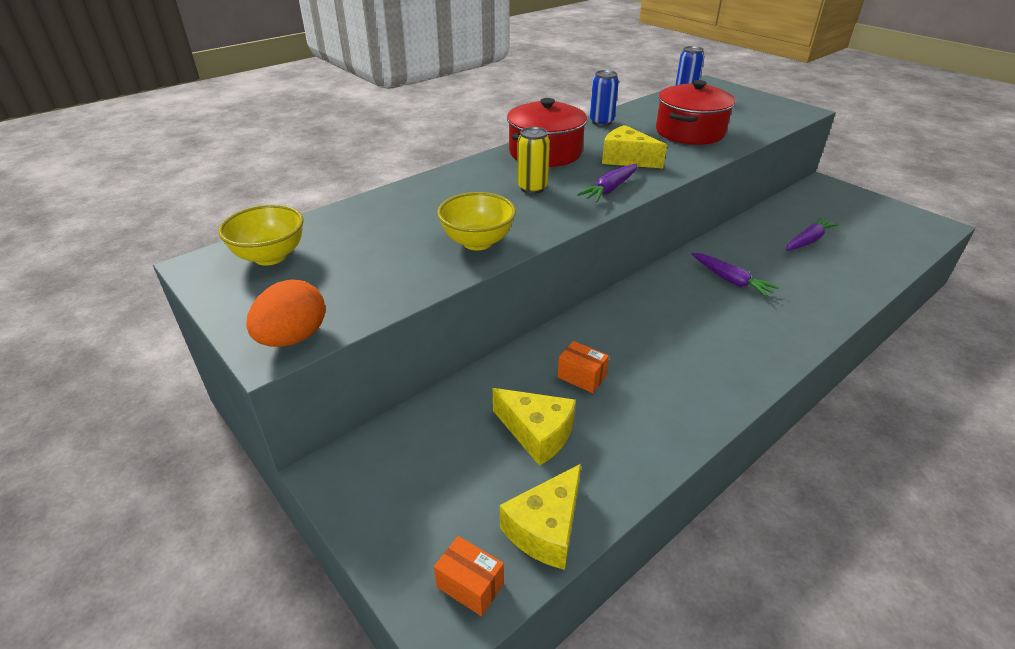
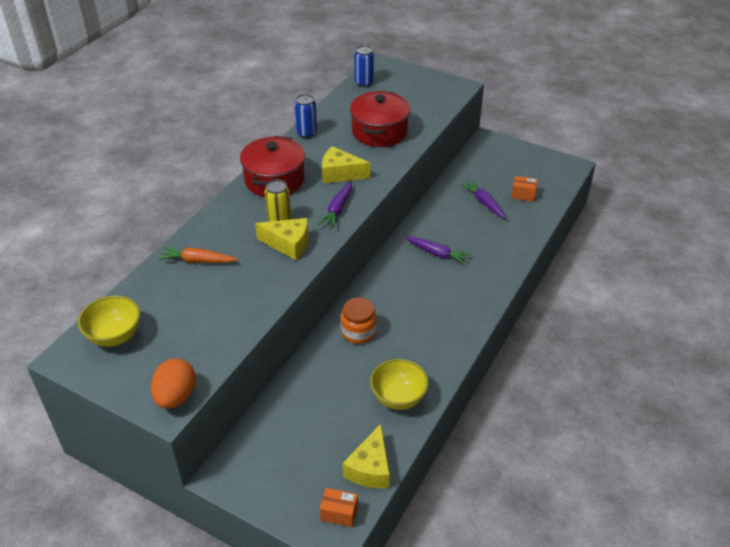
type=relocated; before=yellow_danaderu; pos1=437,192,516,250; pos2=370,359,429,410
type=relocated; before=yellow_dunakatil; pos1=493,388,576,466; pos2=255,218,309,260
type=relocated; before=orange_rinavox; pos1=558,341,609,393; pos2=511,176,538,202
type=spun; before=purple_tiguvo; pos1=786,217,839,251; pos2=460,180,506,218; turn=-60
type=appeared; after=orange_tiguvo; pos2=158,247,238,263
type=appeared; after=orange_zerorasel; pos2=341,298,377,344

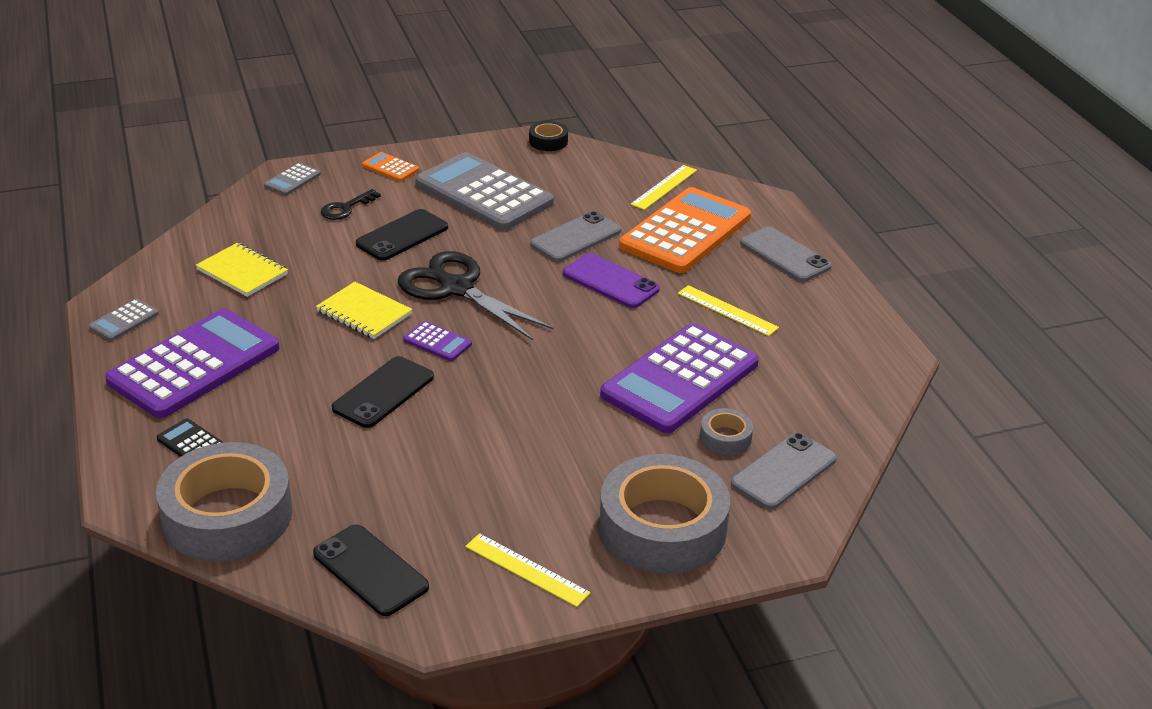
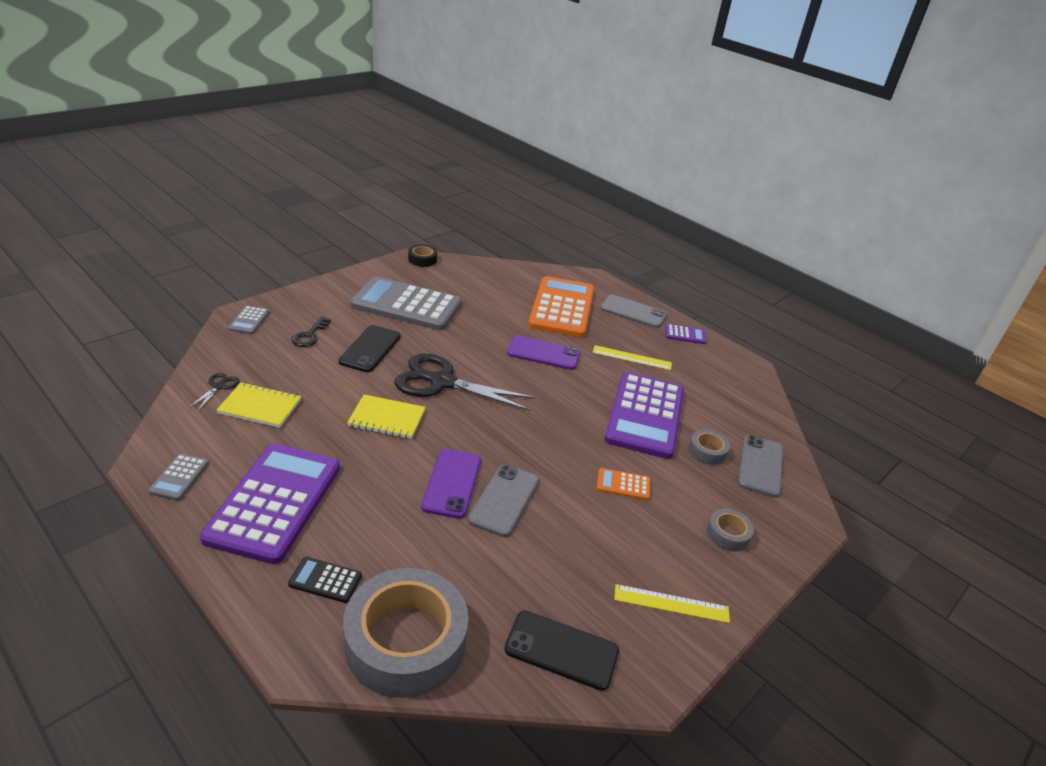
type=colour; before=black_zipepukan; after=purple_zipepukan; pos1=332,356,434,428; pos2=421,449,481,519
type=relocated; before=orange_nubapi; pos1=362,152,419,182; pos2=597,468,650,500
type=relocated; before=purple_nubapi; pos1=403,321,472,361; pos2=665,324,706,344
type=relocated; before=grey_zipepukan; pos1=530,211,621,262; pos2=468,465,539,537
type=size; before=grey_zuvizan; pos1=599,454,730,574; pos2=707,509,754,551; scale=0.44
type=missing; before=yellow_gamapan; pos1=630,165,697,210
type=appeared; after=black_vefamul; pos2=188,373,239,412

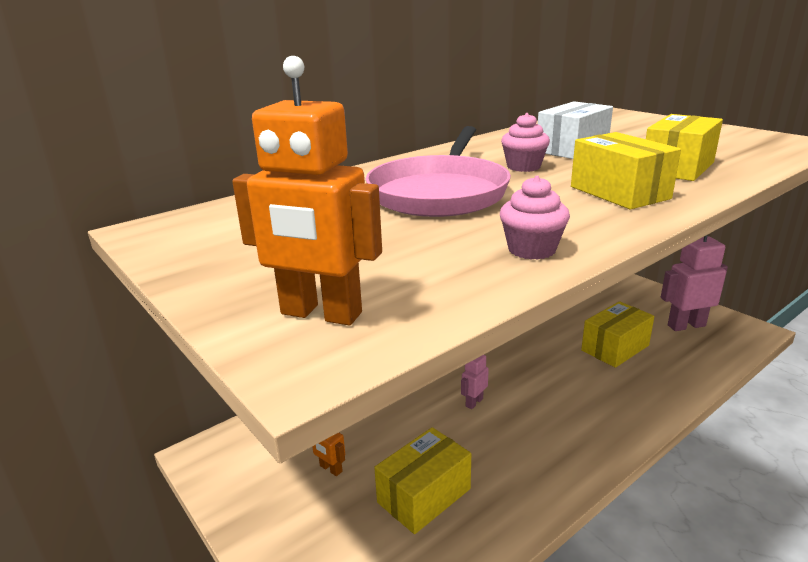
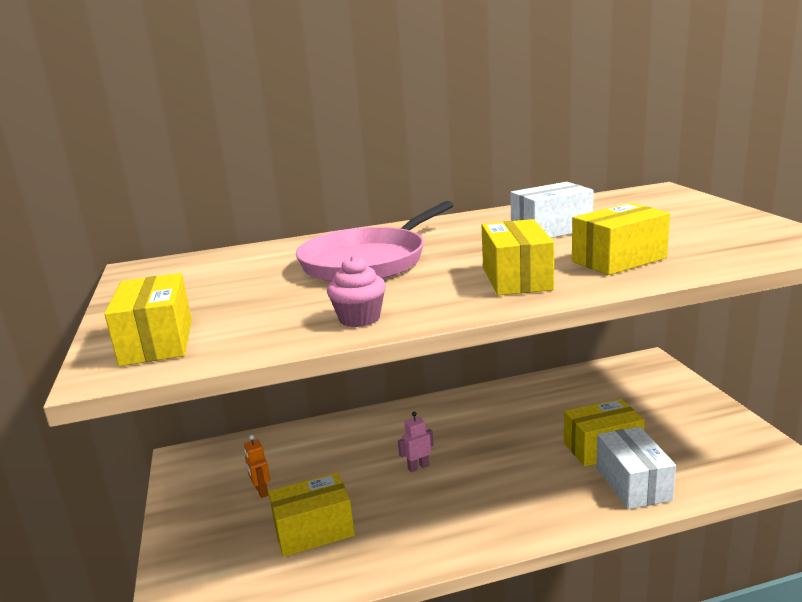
type=exchanged; before=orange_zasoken; after=yellow_rinavox; pos1=232,56,382,325; pos2=104,273,192,366
type=missing; before=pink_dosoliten; pos1=501,113,550,172
type=missing; before=pink_zasoken; pos1=661,235,728,331
type=appeared; after=white_rinavox; pos2=596,427,676,509

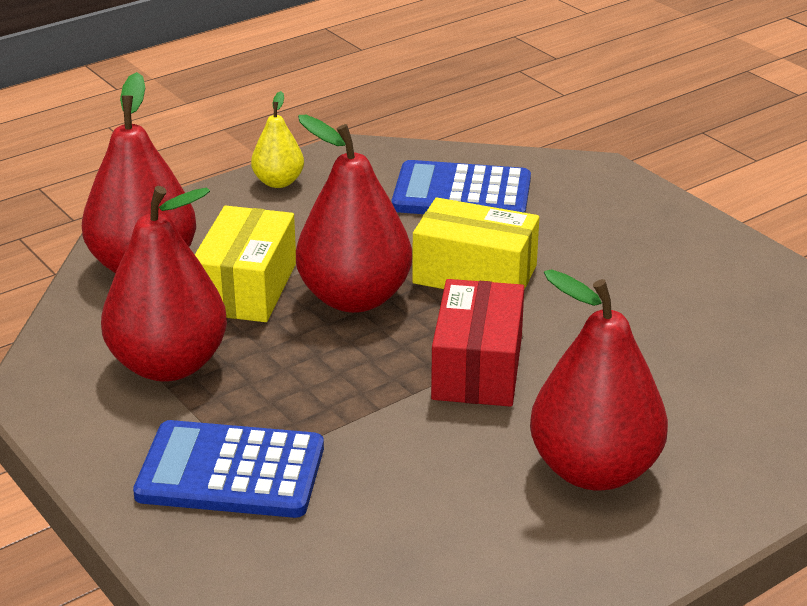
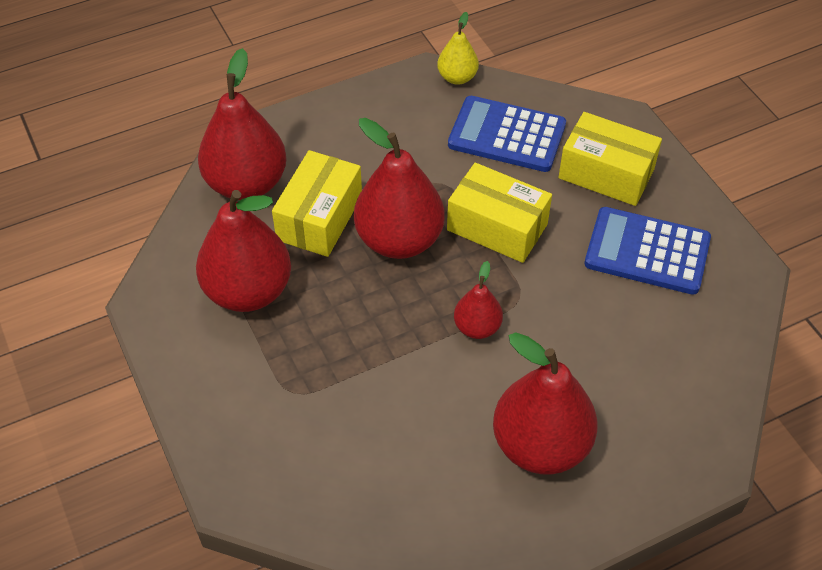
type=relocated; before=blue_nubapi; pos1=133,420,324,518; pos2=584,207,711,295
type=relocated; before=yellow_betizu; pos1=251,91,304,188; pos2=437,12,479,85
type=exchanged; before=red_rinavox; after=red_betizu; pos1=431,279,524,407; pos2=454,261,503,339
type=appeared; after=yellow_rinavox; pos2=558,112,662,206

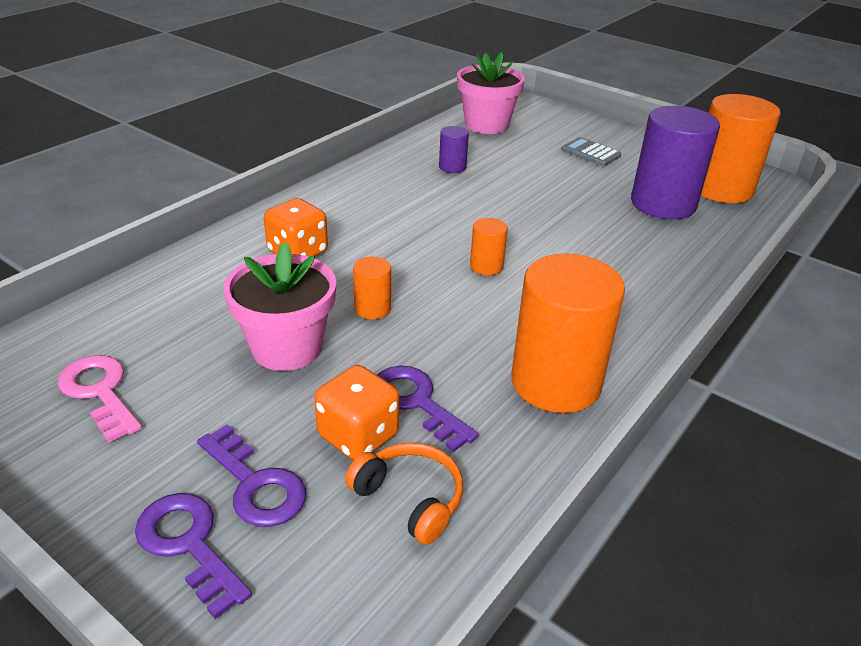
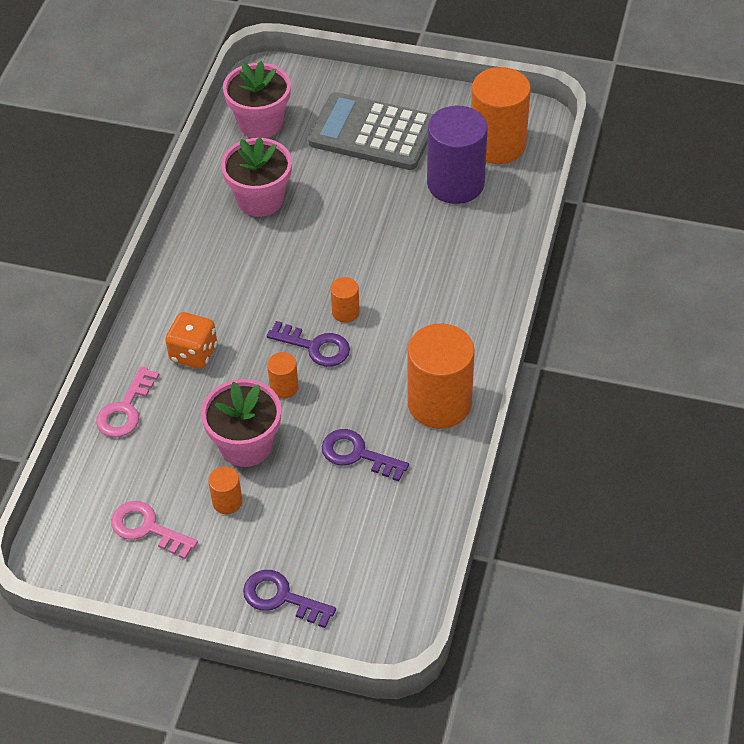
type=relocated; before=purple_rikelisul; pos1=197,424,306,527; pos2=267,321,350,367
type=missing; before=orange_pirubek; pos1=314,365,399,460
type=missing; before=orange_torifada; pos1=345,442,463,545
type=exchanged; before=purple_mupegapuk; after=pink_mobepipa; pos1=439,126,469,173; pos2=221,138,292,217
type=size; before=grey_nubapi; pos1=562,137,621,166; pos2=308,92,433,170; scale=2.29
type=appeared; after=pink_rikelisul; pos2=96,366,159,437
type=appeared; after=orange_mupegapuk; pos2=208,467,242,514

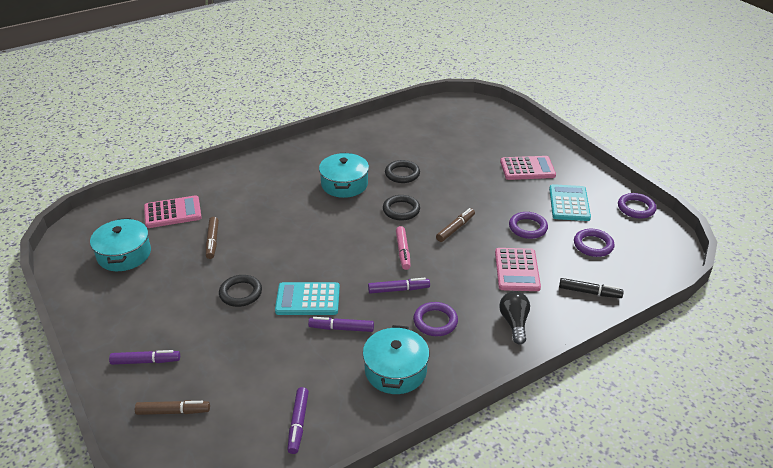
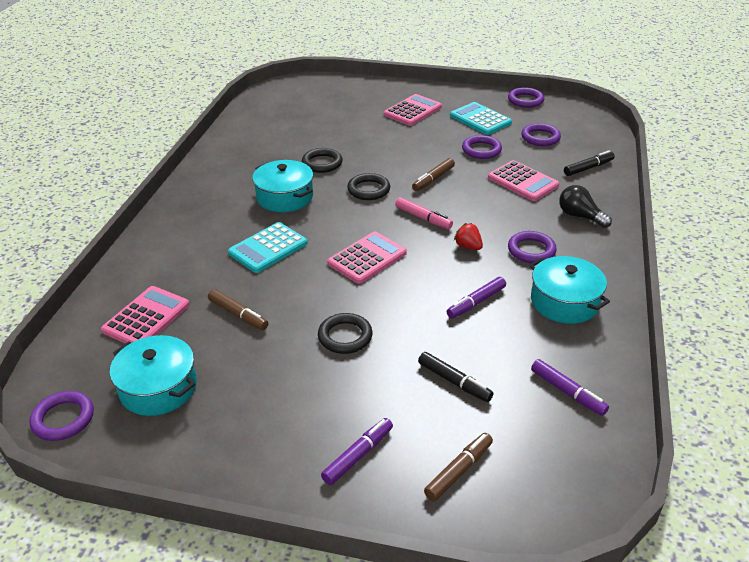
type=relocated; before=turquoise_nubapi; pos1=275,282,340,315; pos2=228,222,307,273
type=exchanged; before=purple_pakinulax; after=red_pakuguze; pos1=368,278,430,294; pos2=454,223,483,250
type=spun; before=brown_pakinulax; pos1=436,208,475,242; pos2=412,158,455,191; turn=-135
type=appeared; after=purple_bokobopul; pos2=29,391,94,441
type=appeared; after=pink_nubapi; pos2=327,231,407,284
type=appeared; after=black_pakinulax; pos2=418,352,494,402

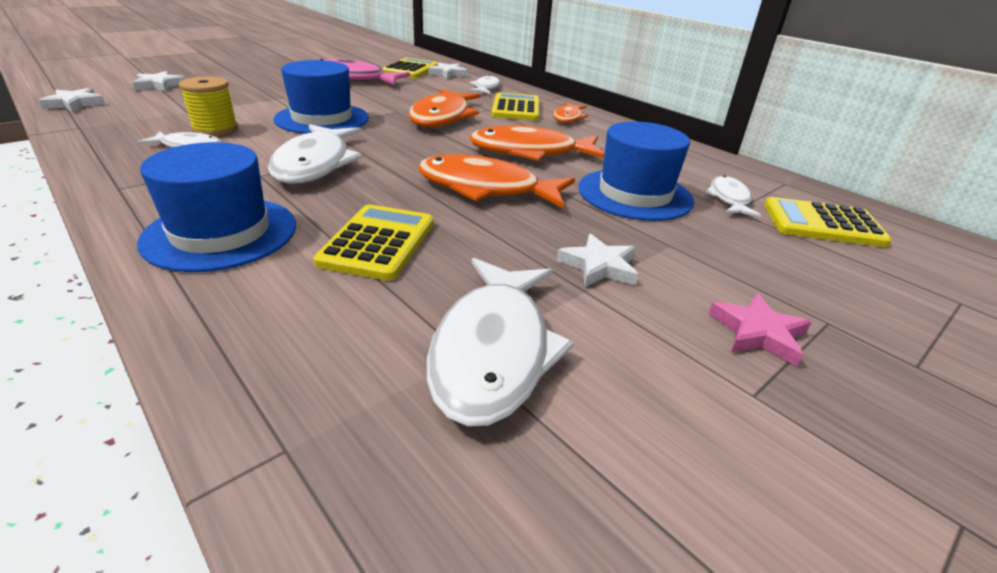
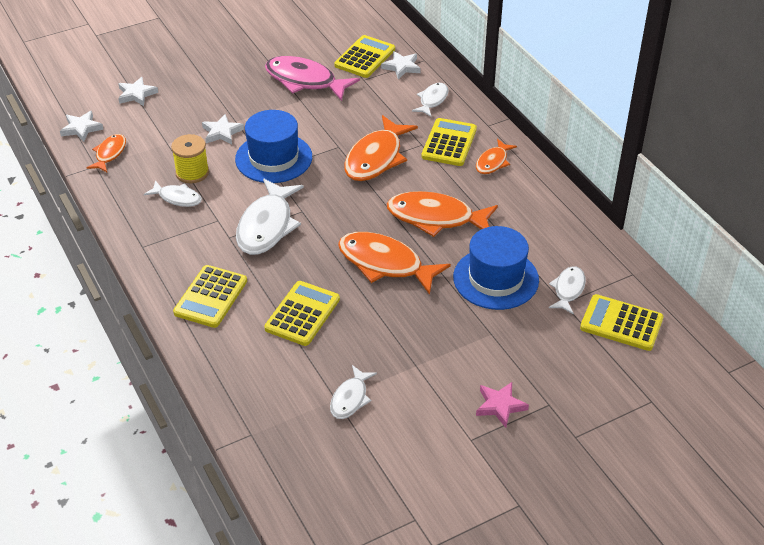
type=exchanged; before=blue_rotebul; after=yellow_nubapi; pos1=137,142,296,272; pos2=173,265,247,328
type=size; before=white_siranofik; pos1=427,258,574,427; pos2=330,365,377,419; scale=0.55
type=relocated; before=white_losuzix; pos1=557,234,638,287; pos2=202,114,244,144
type=appeared; after=orange_siranofik; pos2=86,134,126,172

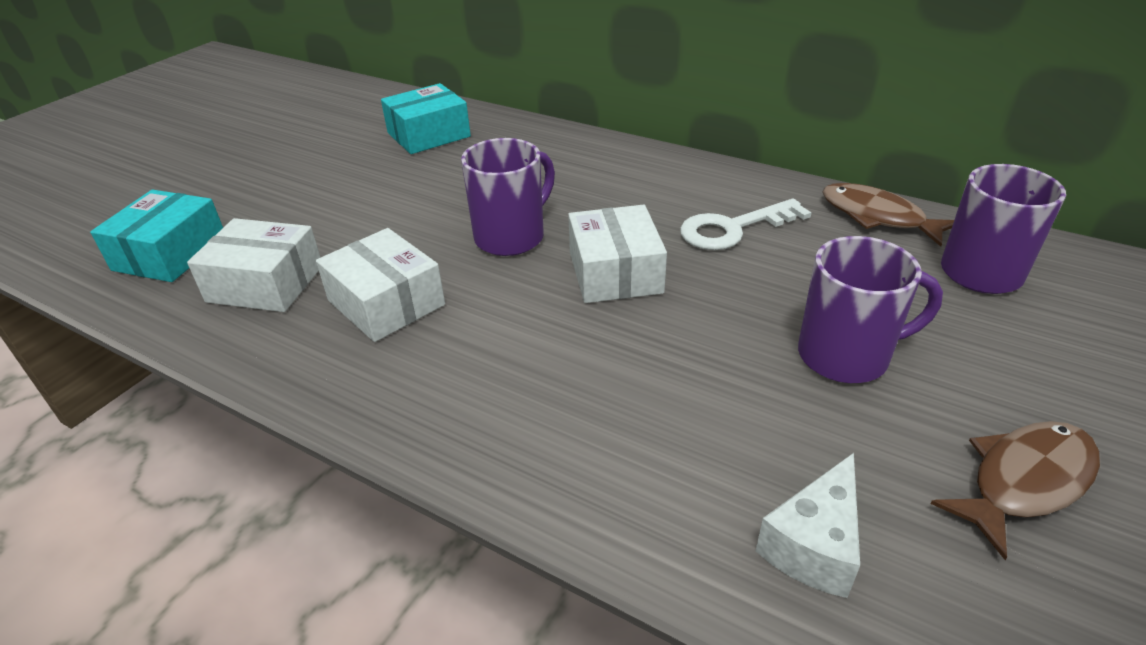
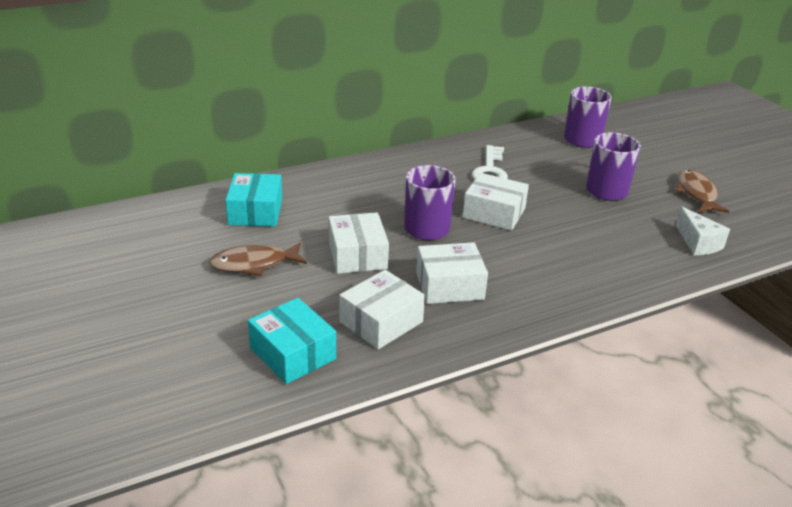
type=relocated; before=brown_siranofik; pos1=822,183,954,247; pos2=209,242,307,276
type=appeared; after=white_rinavox; pos2=329,212,389,274

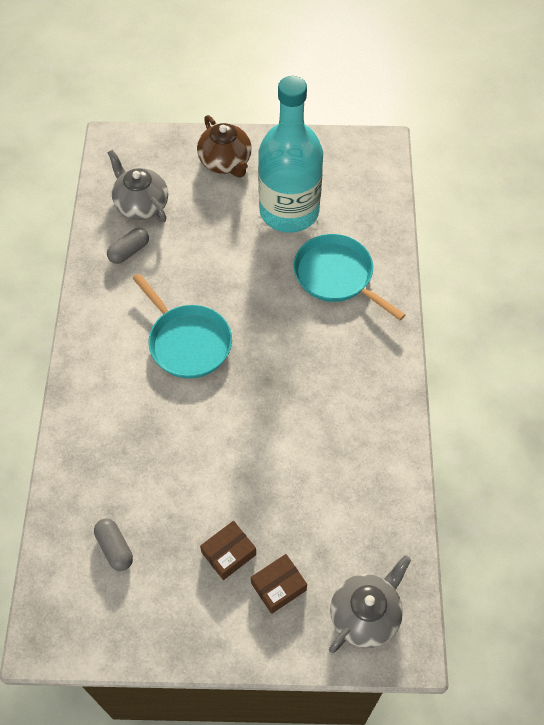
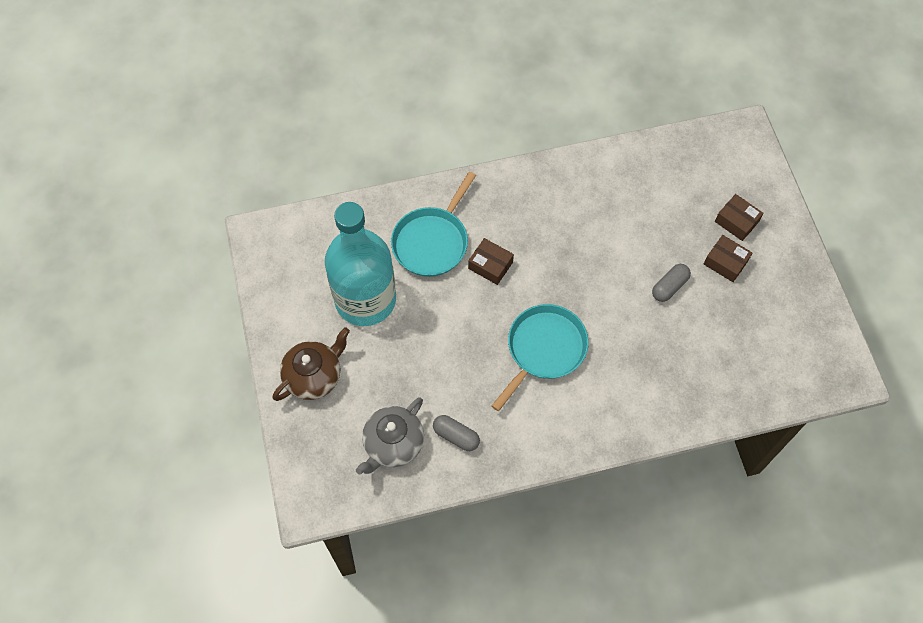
type=relocated; before=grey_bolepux; pos1=94,518,133,571; pos2=652,264,691,302
type=missing; before=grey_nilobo; pos1=329,555,411,653
type=appeared; after=brown_rinavox; pos2=468,238,514,285

